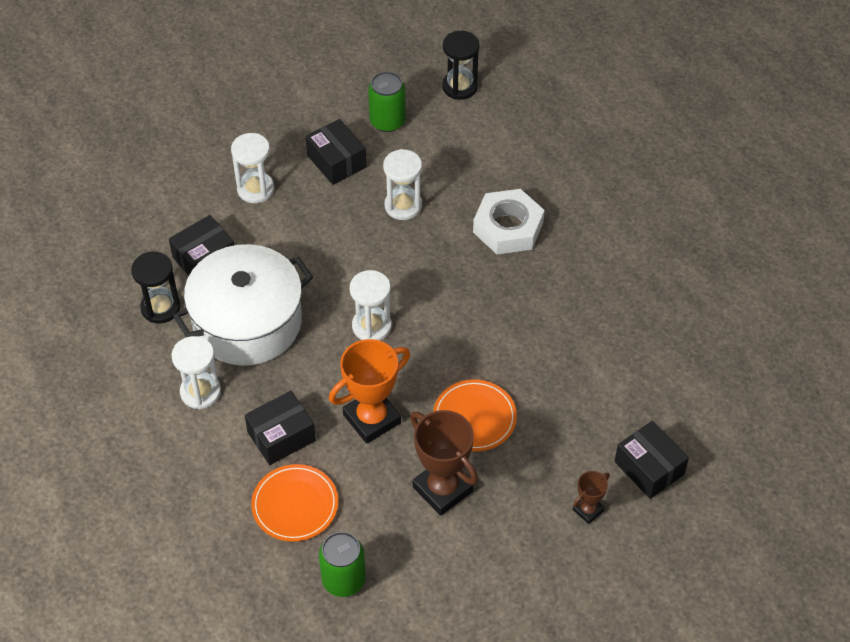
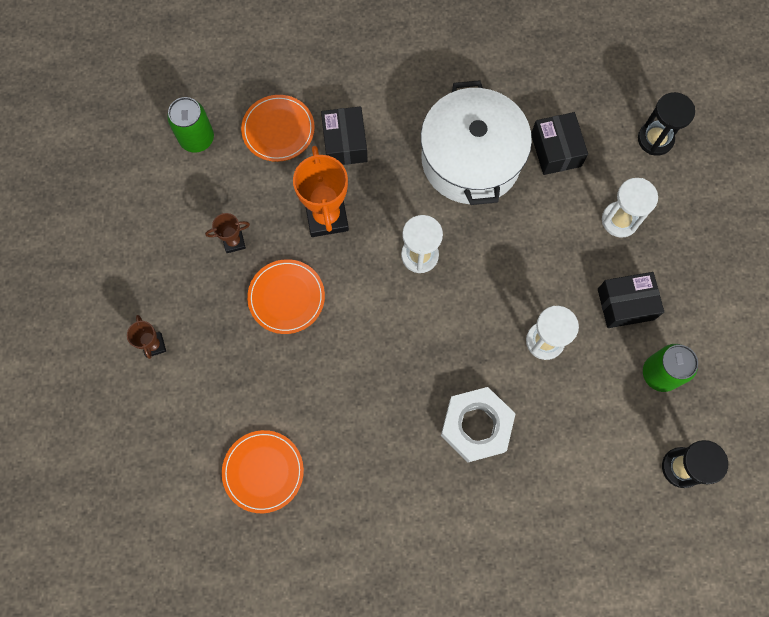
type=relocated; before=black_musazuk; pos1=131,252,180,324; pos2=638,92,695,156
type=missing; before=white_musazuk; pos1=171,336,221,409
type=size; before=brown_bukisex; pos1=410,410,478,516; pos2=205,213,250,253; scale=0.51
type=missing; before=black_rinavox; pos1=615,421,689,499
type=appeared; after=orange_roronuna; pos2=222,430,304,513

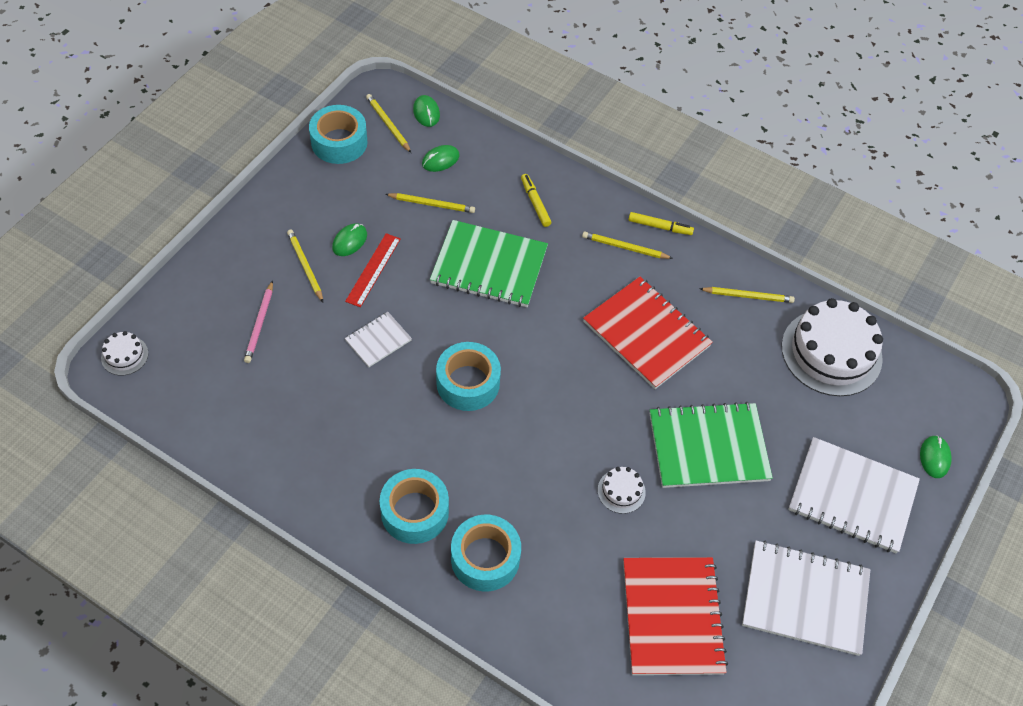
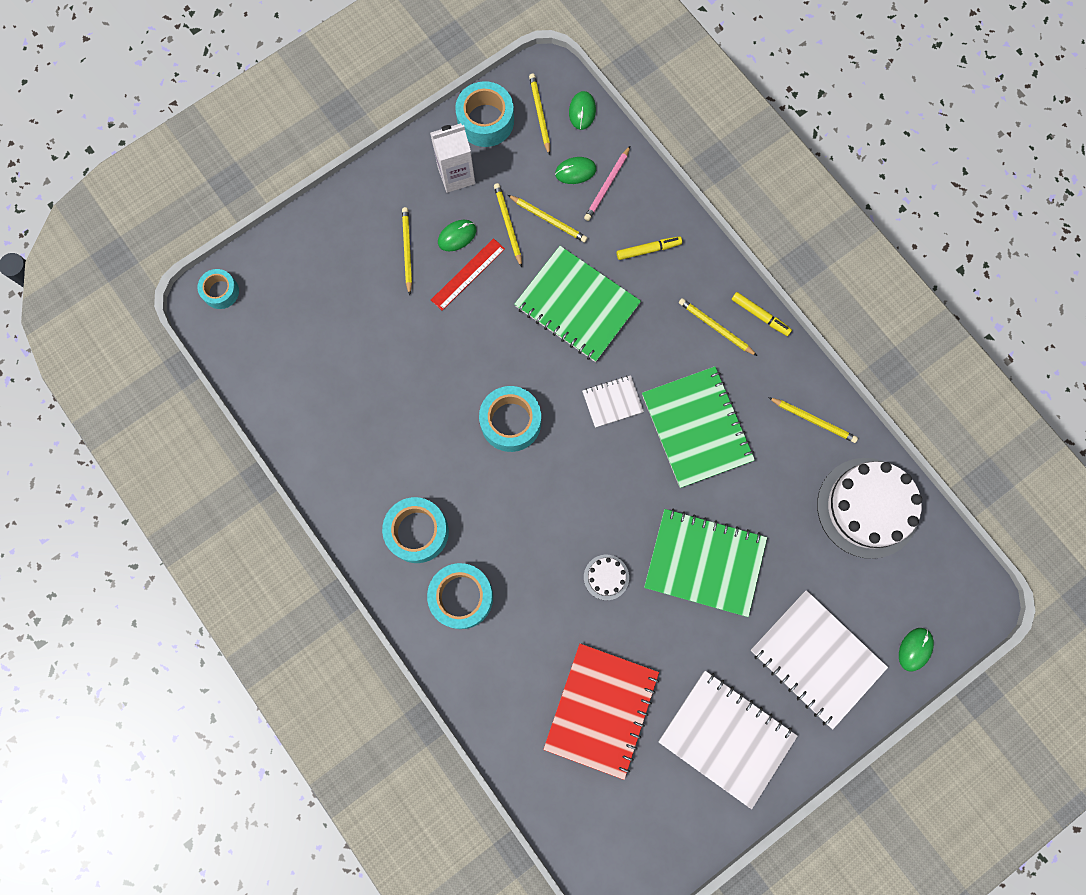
type=exchanged; before=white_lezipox; after=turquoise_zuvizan; pos1=101,331,148,376; pos2=197,269,239,309
type=relocated; before=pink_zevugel; pos1=244,280,273,363; pos2=584,146,630,221
type=relocated; before=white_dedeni; pos1=345,312,412,367; pos2=582,375,644,428
type=spun; before=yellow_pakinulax; pos1=521,174,551,227; pos2=617,236,682,260; turn=75
type=colour; before=red_dedeni; after=green_dedeni; pos1=583,277,713,389; pos2=642,366,755,488
type=appeared; after=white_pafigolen; pos2=430,123,475,193
type=appeared; after=yellow_zevugel; pos2=494,183,522,268

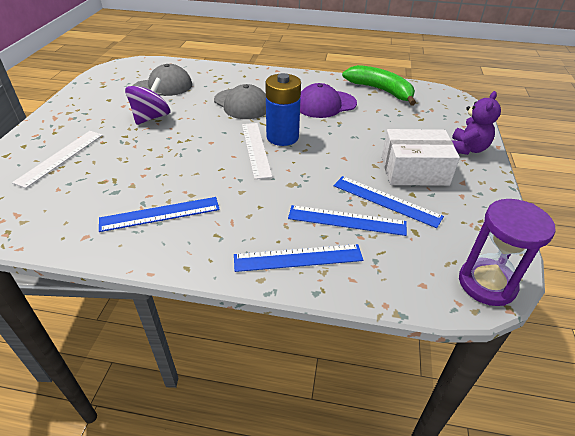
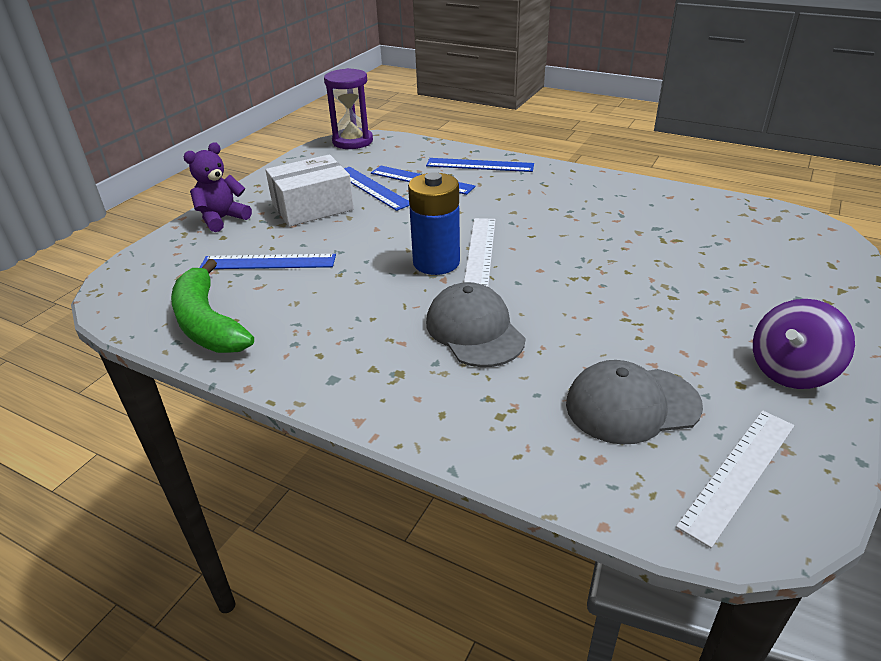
type=relocated; before=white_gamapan; pos1=12,131,103,188; pos2=676,410,795,548
type=relocated; before=blue_gamapan; pos1=99,197,220,232; pos2=200,254,336,269
type=relocated; before=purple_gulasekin; pos1=125,78,170,125; pos2=753,299,855,389
type=missing; before=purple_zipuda; pos1=300,83,357,118
type=spun; before=white_rinavox; pos1=382,129,460,186; pos2=266,154,354,227; turn=-45

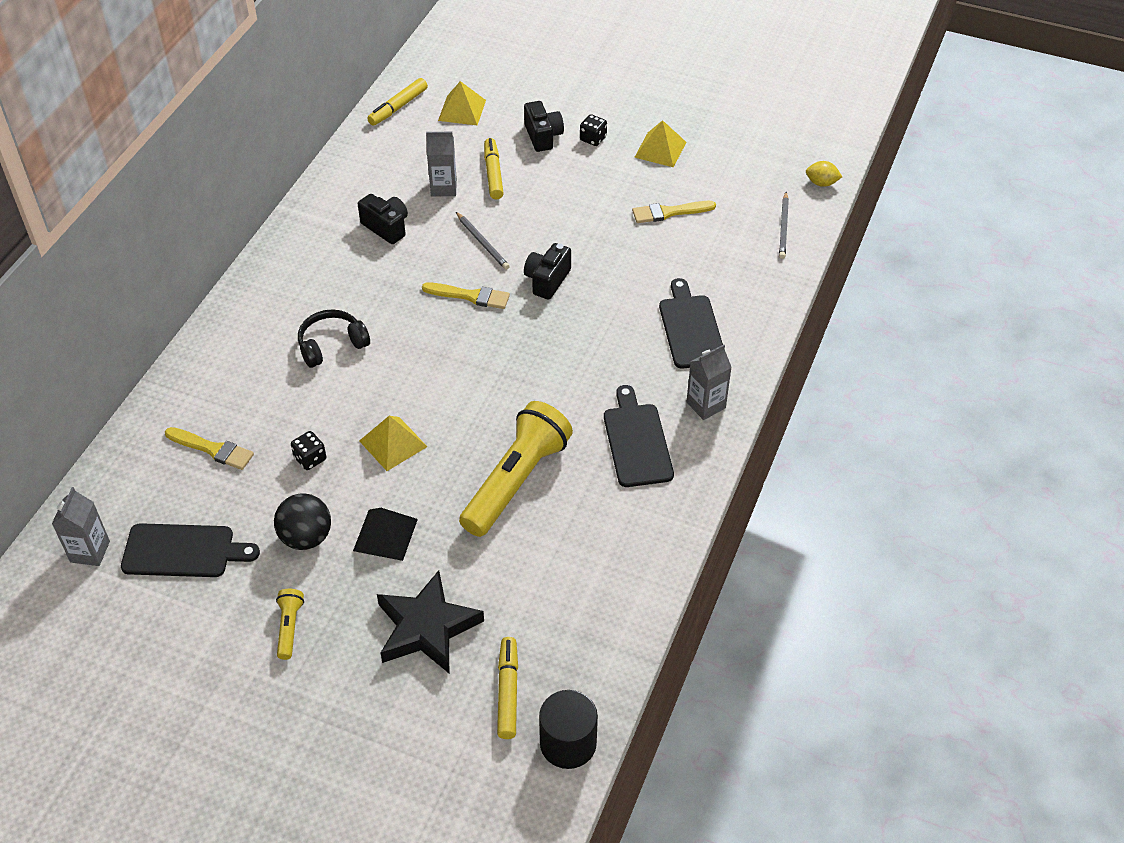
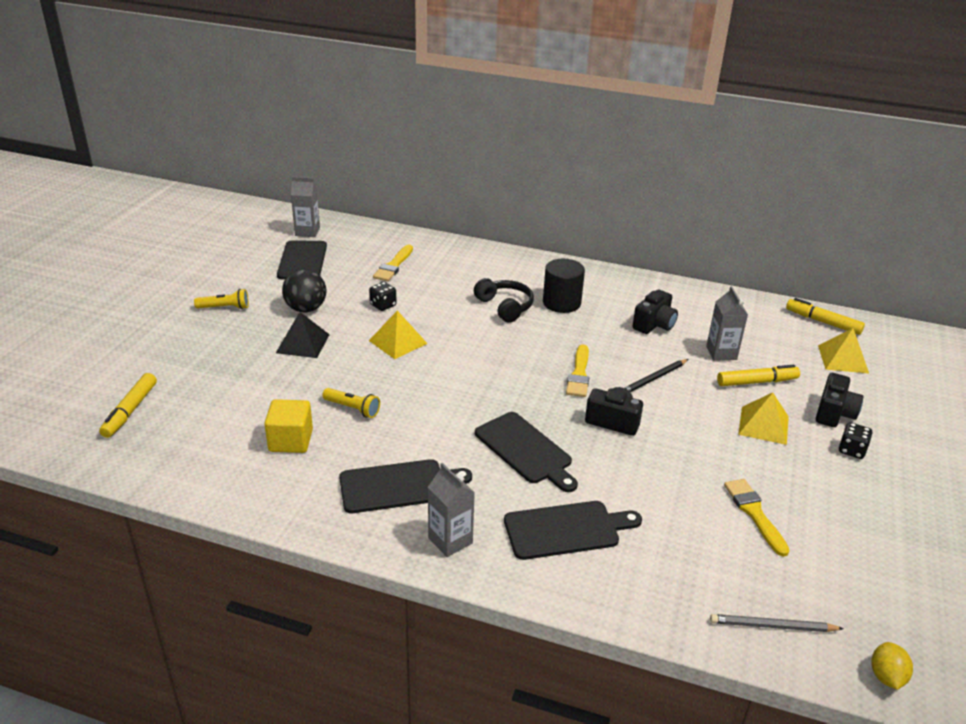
type=missing; before=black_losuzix; pos1=377,570,484,673
type=colour; before=grey_zevugel; after=black_zevugel; pos1=456,212,510,270; pos2=624,359,688,392
type=size; before=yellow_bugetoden; pos1=459,401,573,537; pos2=322,388,380,418; scale=0.44
type=spun; before=yellow_pakinulax; pos1=497,637,518,739; pos2=99,373,157,438; turn=105
type=spun; before=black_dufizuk; pos1=524,101,564,152; pos2=816,373,864,427; turn=-45
type=relocated; before=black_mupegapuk; pos1=539,690,598,769; pos2=543,259,585,313
type=relocated; before=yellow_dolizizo; pos1=634,120,686,167; pos2=738,392,789,445
type=appeared; after=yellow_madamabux; pos2=264,399,313,453
type=appeared; after=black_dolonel; pos2=475,412,578,492

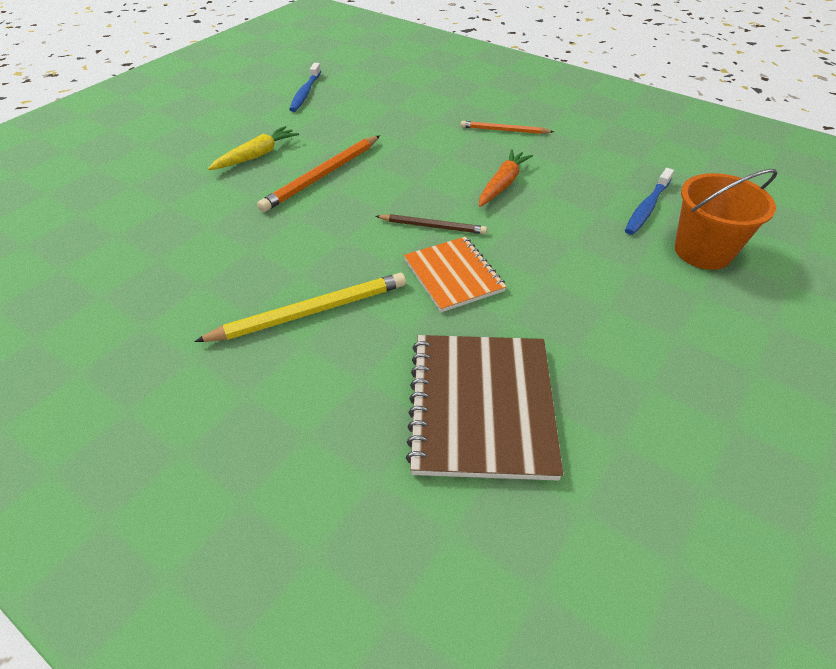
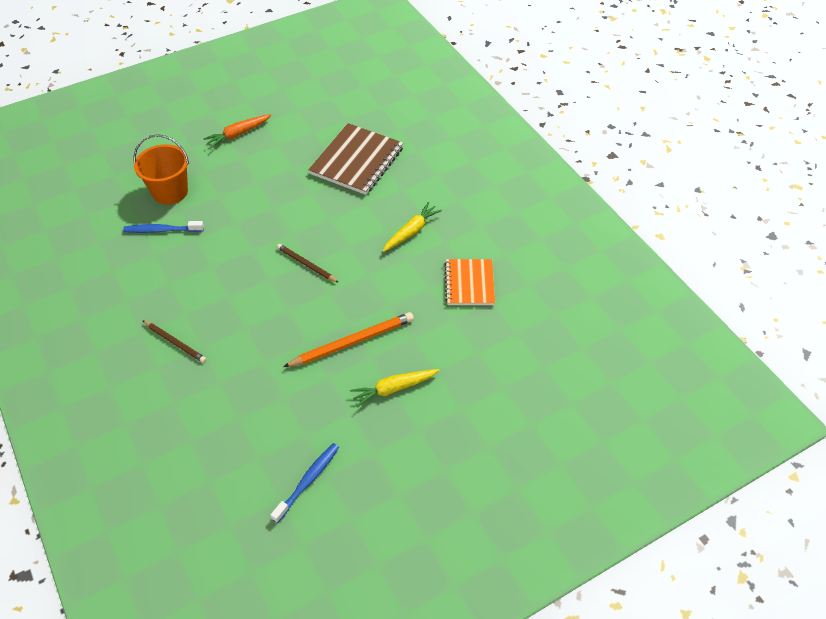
type=exchanged; before=yellow_zevugel; after=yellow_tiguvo; pos1=194,273,406,342; pos2=383,202,442,252
type=relocated; before=orange_dedeni; pos1=404,237,507,312; pos2=445,259,495,305
type=colour; before=orange_zevugel; after=brown_zevugel; pos1=461,121,554,134; pos2=142,320,206,363
type=relocated; before=orange_tiguvo; pos1=479,149,533,207; pos2=203,114,271,148
type=spun; before=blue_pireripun; pos1=625,168,674,235; pos2=123,221,204,233; turn=-150

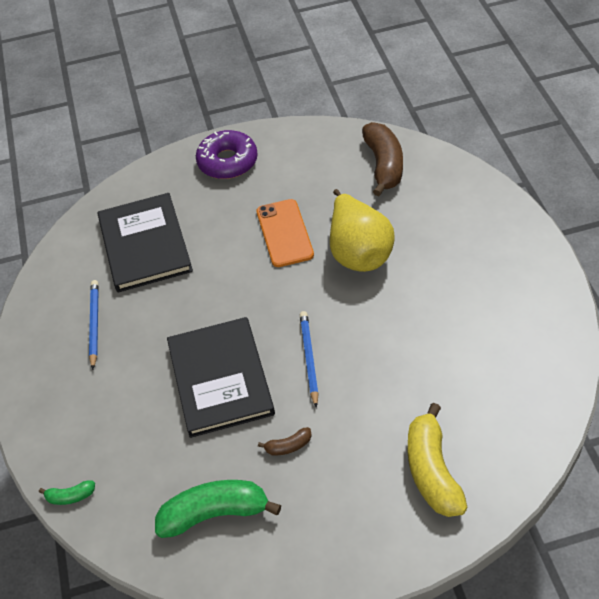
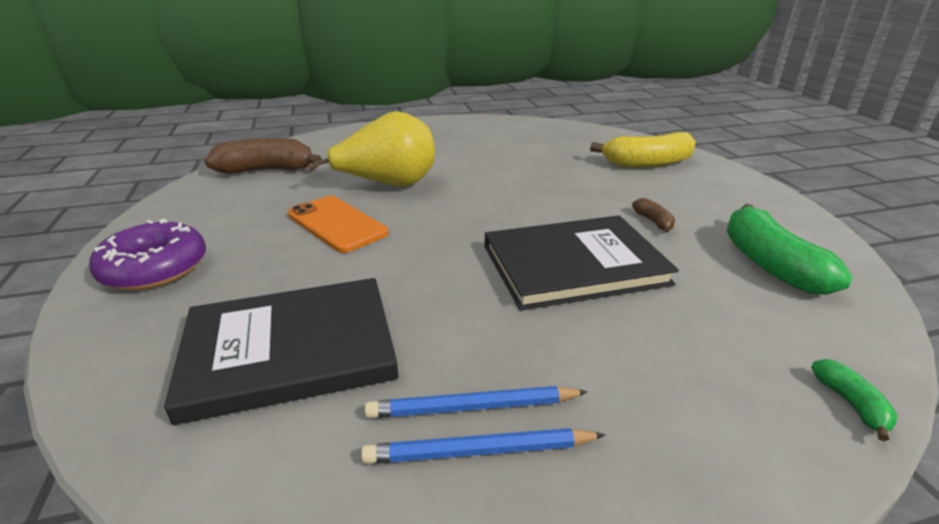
type=spun; before=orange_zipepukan; pos1=257,199,314,267; pos2=288,196,389,253; turn=60
type=relocated; before=blue_zevugel; pos1=300,311,319,408; pos2=361,428,605,464

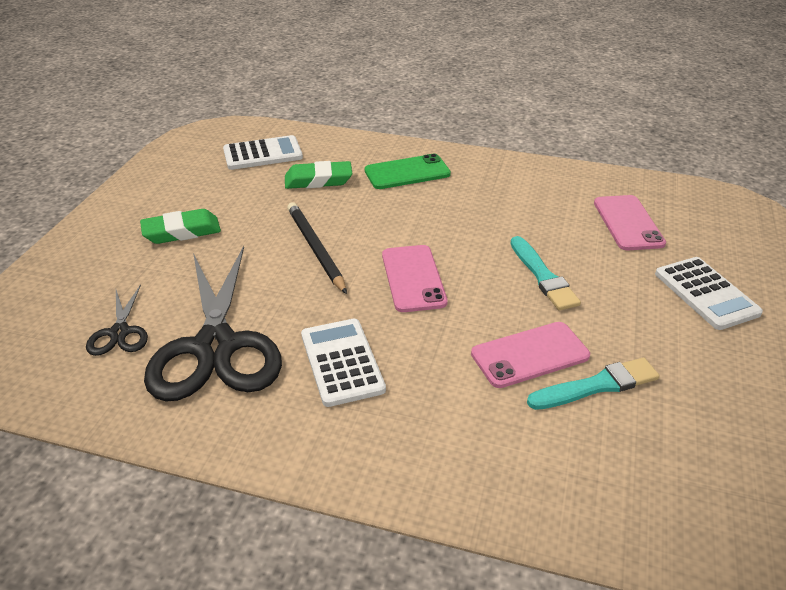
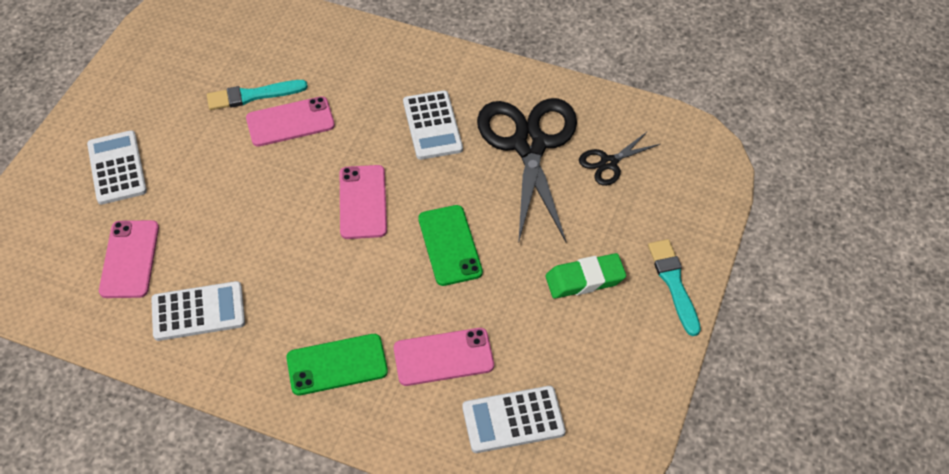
type=spun; before=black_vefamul; pos1=86,284,148,356; pos2=579,131,660,186; turn=-120
type=exchanged; before=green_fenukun; after=pink_zipepukan; pos1=285,161,352,189; pos2=394,328,494,386
type=exchanged; before=black_zevugel; after=green_zipepukan; pos1=287,202,347,294; pos2=418,205,483,286
type=relocated; before=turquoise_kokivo; pos1=510,236,581,310; pos2=648,239,701,336
type=appeared; after=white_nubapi; pos2=151,281,245,341

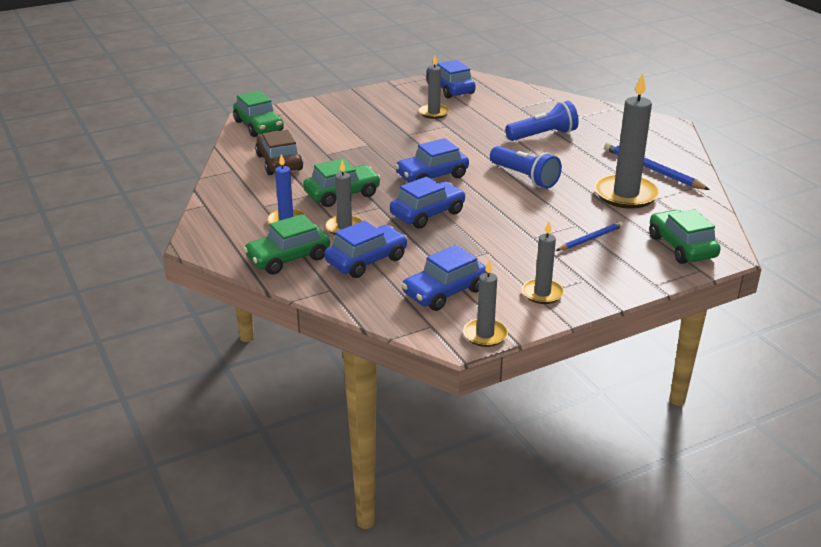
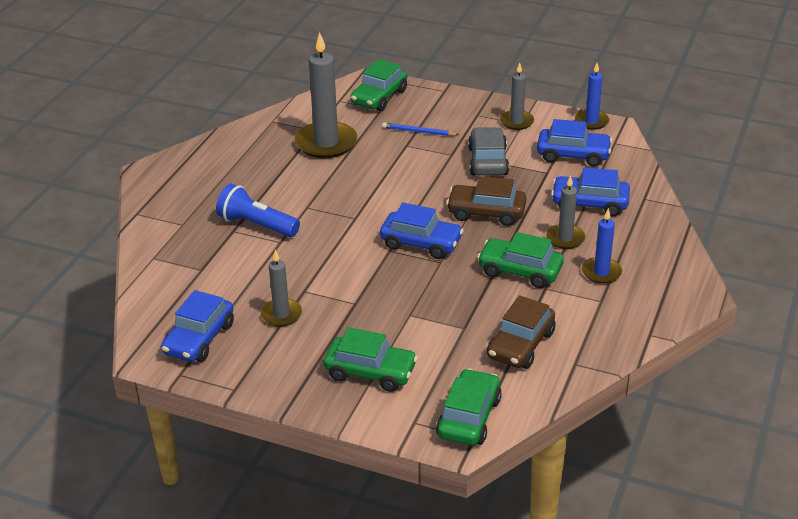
type=relocated; before=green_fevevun; pos1=243,214,330,275; pos2=324,327,418,392
type=colour; before=blue_fevevun; after=brown_fevevun; pos1=390,177,466,229; pos2=446,176,526,226
type=colour; before=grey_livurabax; after=blue_livurabax; pos1=463,260,508,347; pos2=575,63,609,130
type=missing; before=blue_bugetoden; pos1=490,146,562,188
type=missing; before=blue_zevugel; pos1=604,142,710,190
type=appeared; after=grey_fevevun; pos2=468,127,509,176

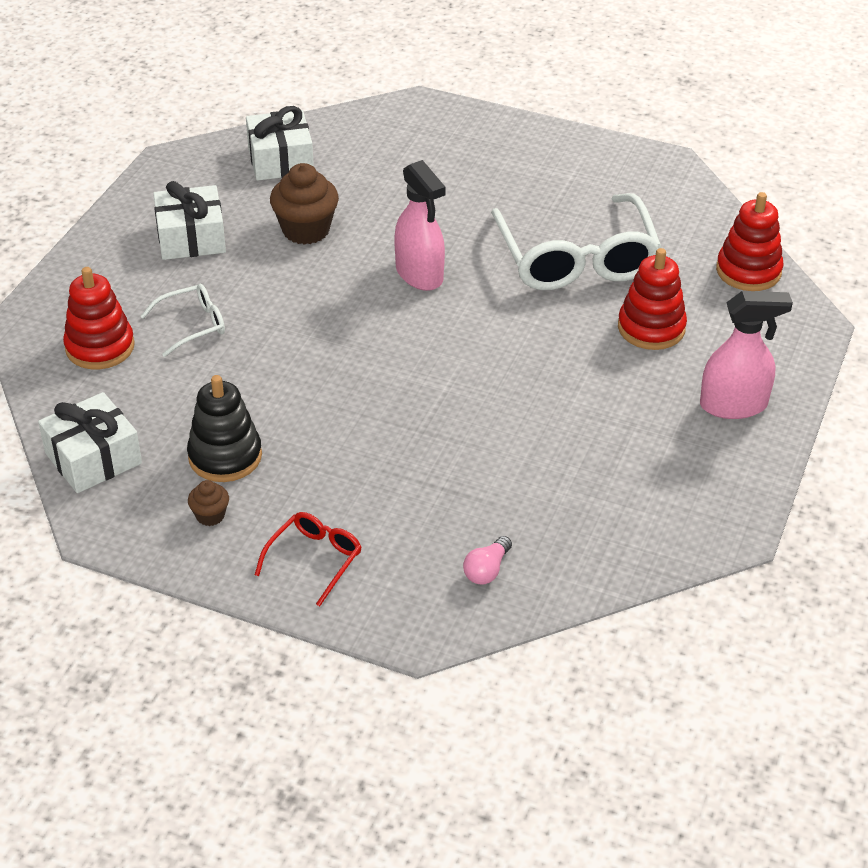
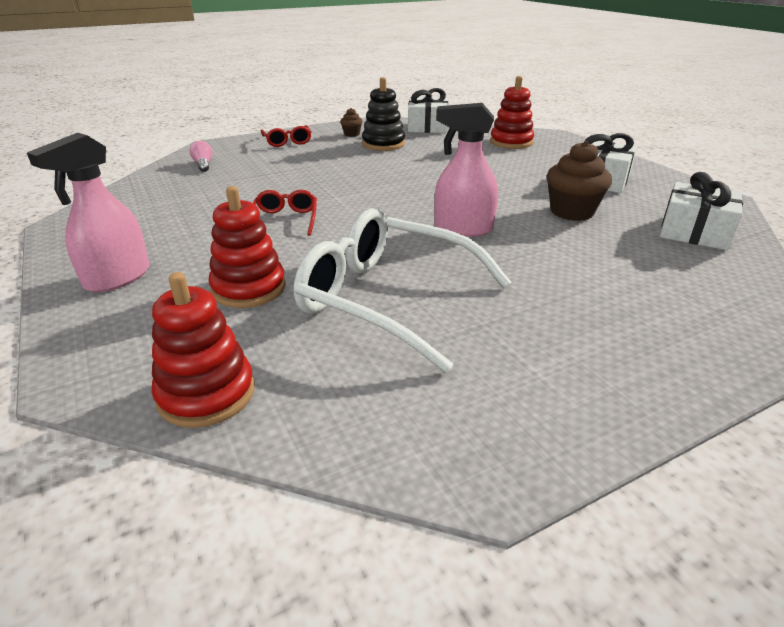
type=missing; before=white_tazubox; pos1=141,284,225,357
type=appeared; after=red_tazubox; pos2=253,190,317,236

